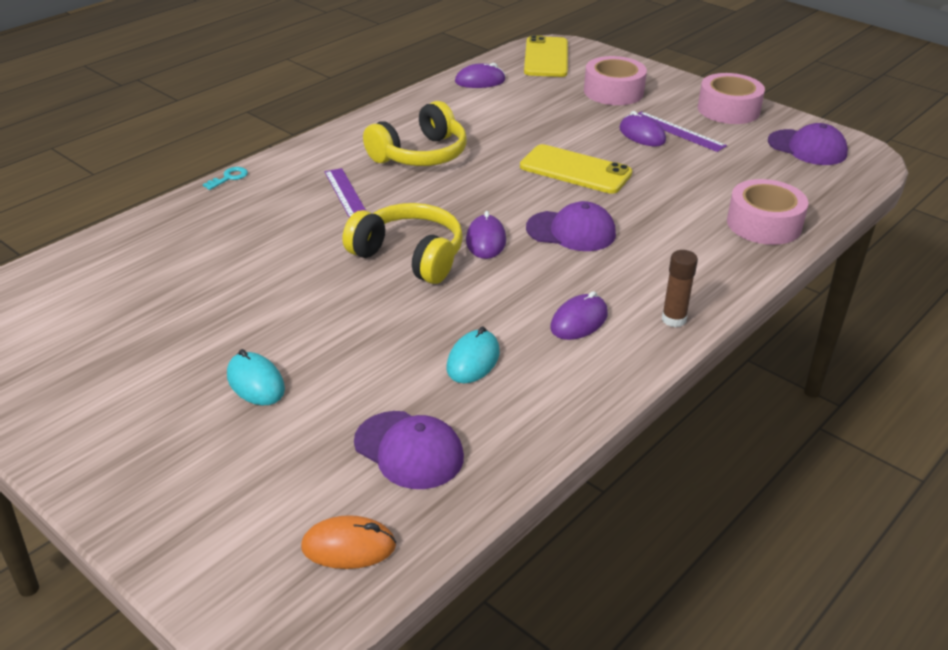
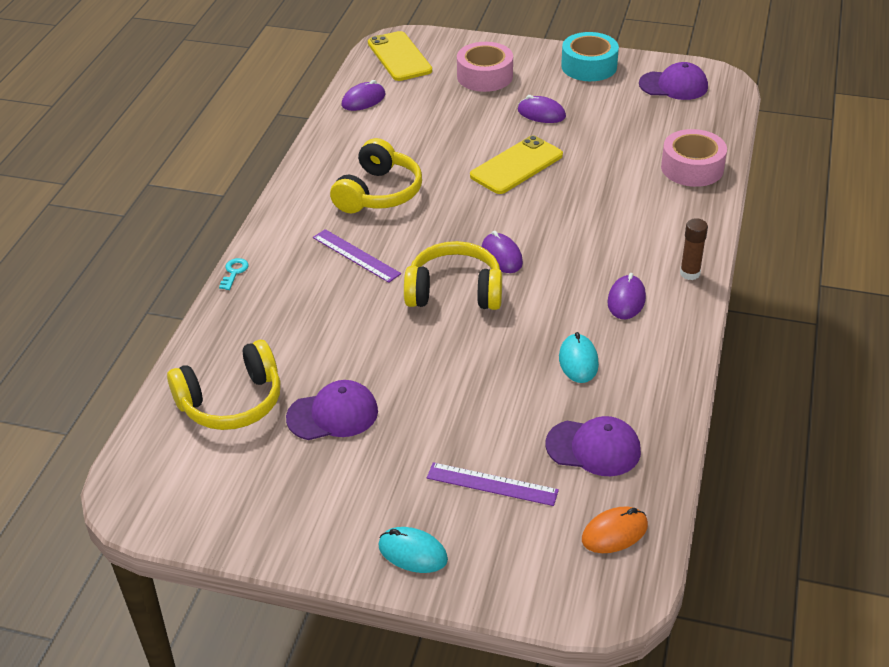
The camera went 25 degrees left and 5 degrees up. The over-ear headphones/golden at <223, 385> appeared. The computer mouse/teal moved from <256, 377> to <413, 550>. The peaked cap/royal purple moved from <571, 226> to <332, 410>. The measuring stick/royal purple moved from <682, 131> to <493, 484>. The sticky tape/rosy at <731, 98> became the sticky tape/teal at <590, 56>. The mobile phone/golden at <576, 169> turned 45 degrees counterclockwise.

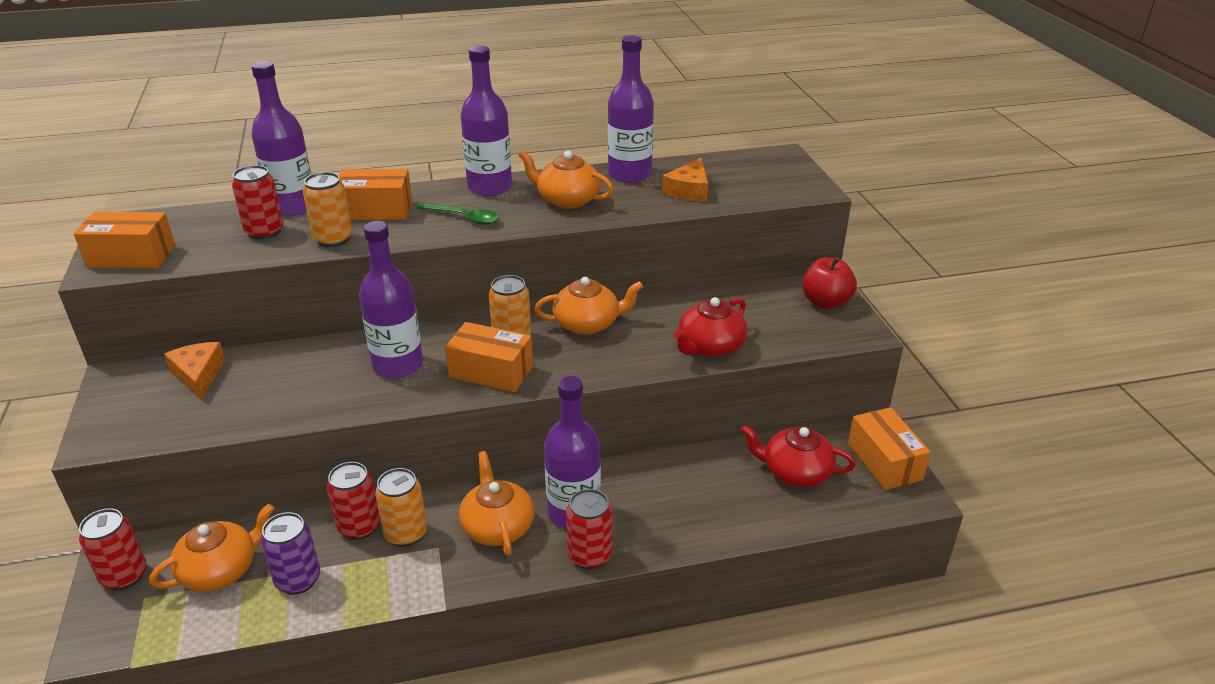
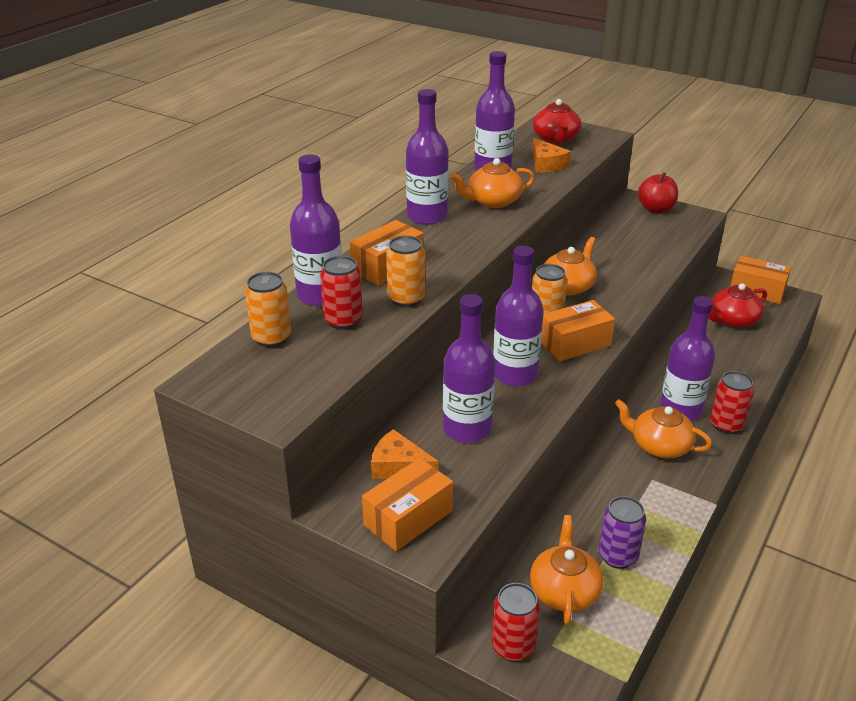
The camera went 45 degrees left and 0 degrees up. The can/red at <353, 501> disappeared. The spoon/leaf-green at <458, 214> disappeared. The flask/royal purple at <469, 368> appeared. The package/orange moved from <124, 240> to <407, 504>. The can/orange moved from <401, 507> to <268, 309>. The china teapot/red moved from <710, 327> to <557, 121>.

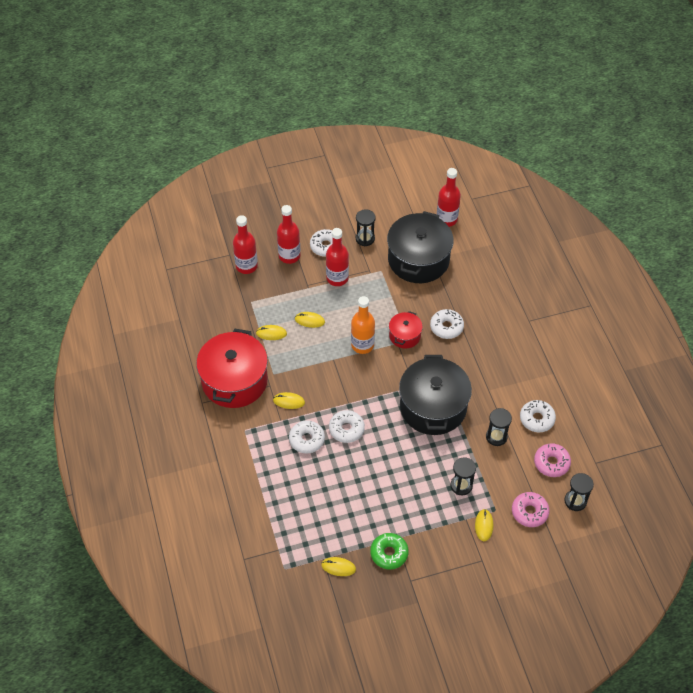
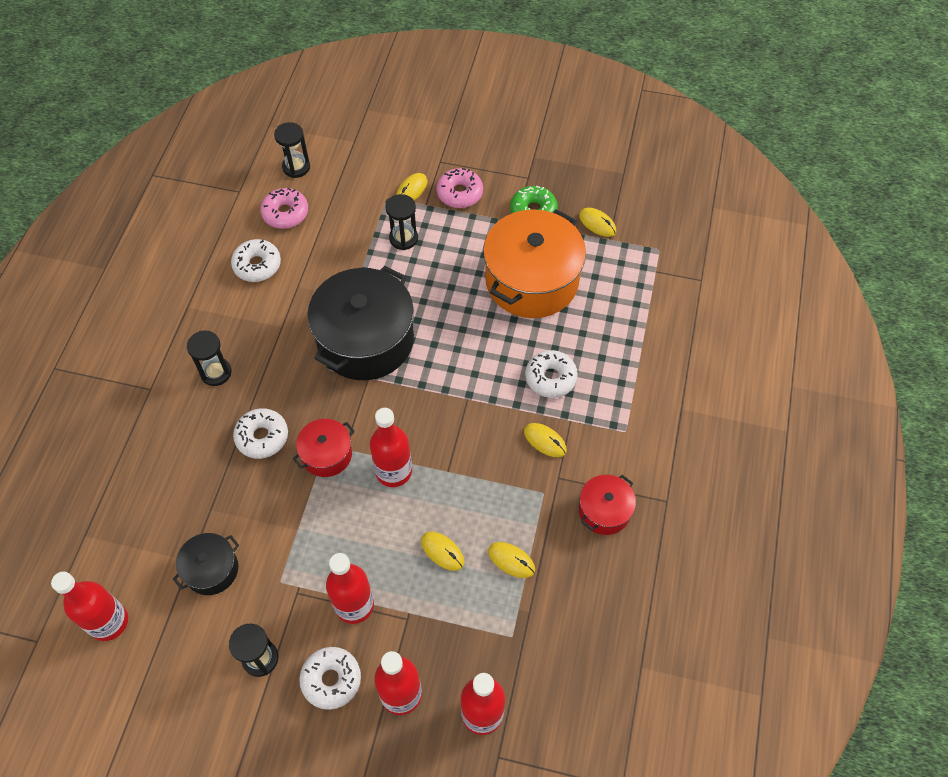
The camera went 150 degrees left and 5 degrees up. The donut/white at <347, 426> disappeared. The stockpot/orange at <534, 263> appeared. The sand timer/ebony moved from <499, 427> to <209, 358>. The donut/rosy moved from <530, 509> to <459, 188>. The flask/orange at <363, 325> became the flask/red at <391, 447>. The stockpot/red at <232, 368> changed to 0.49 times the size. The stockpot/ebony at <420, 247> changed to 0.49 times the size.

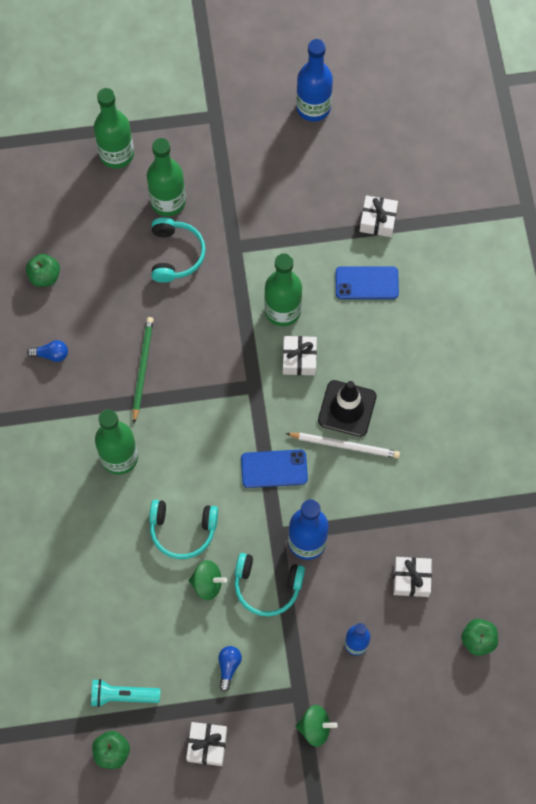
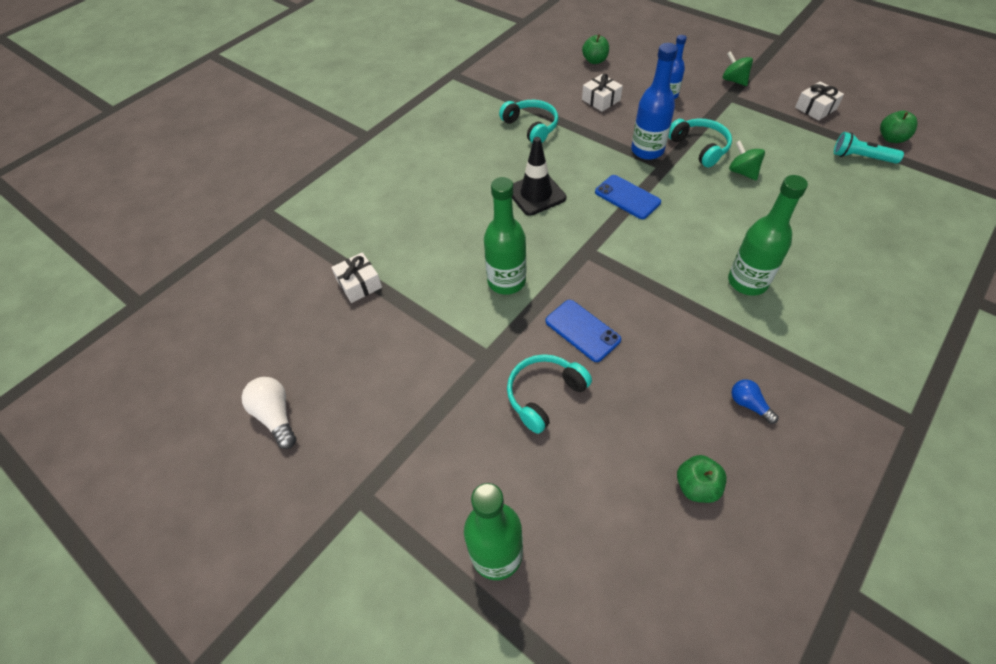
The camera went 130 degrees left and 15 degrees down. The pencil/leaf-green at <143, 370> disappeared. The flask/leaf-green at <166, 177> disappeared. The light bulb/blue at <230, 669> disappeared. The gift/white at <300, 355> disappeared. The pencil/white at <343, 445> disappeared. The over-ear headphones/teal moved from <183, 529> to <528, 121>. The mobile phone/blue moved from <367, 282> to <583, 331>. The flask/blue at <314, 80> was replaced by the light bulb/white at <269, 413>. The torch/teal at <125, 693> turned 150 degrees clockwise.

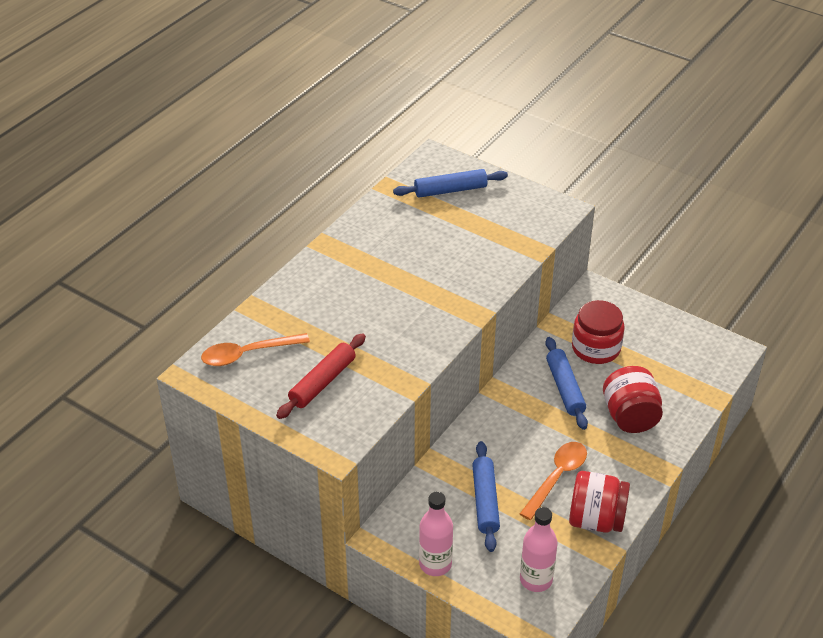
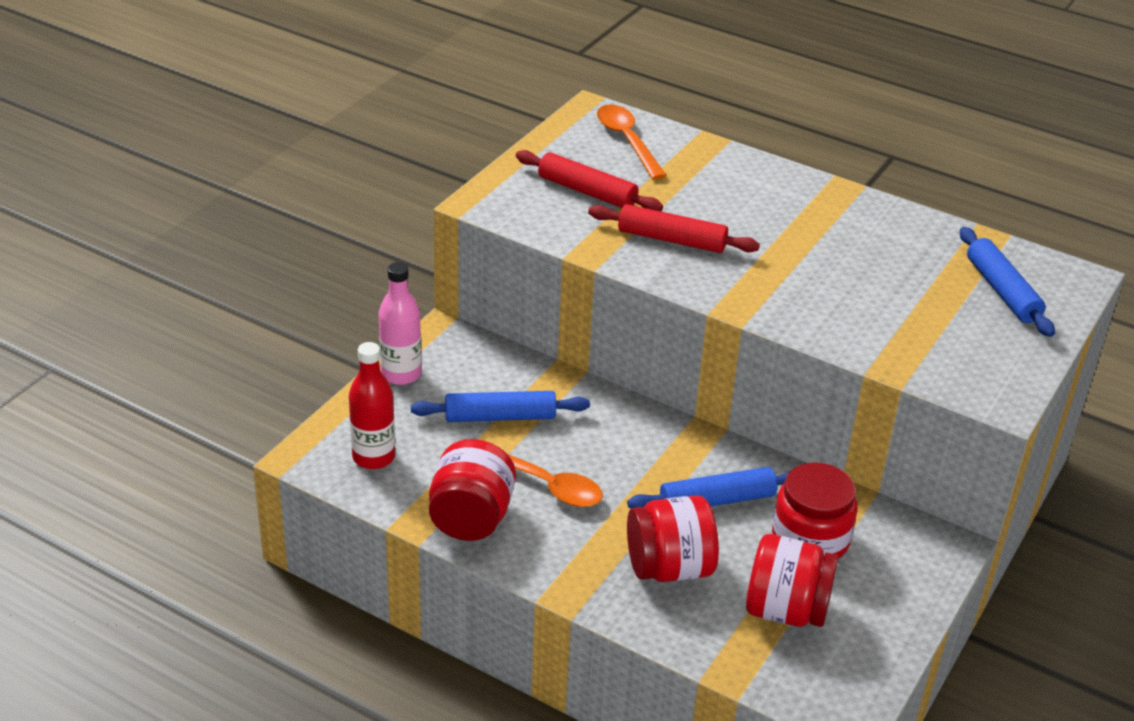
The camera went 85 degrees right and 5 degrees down. The pastry roller/red at <674, 228> appeared. The jam jar/red at <792, 580> appeared. The flask/rosy at <539, 549> became the flask/red at <372, 405>.

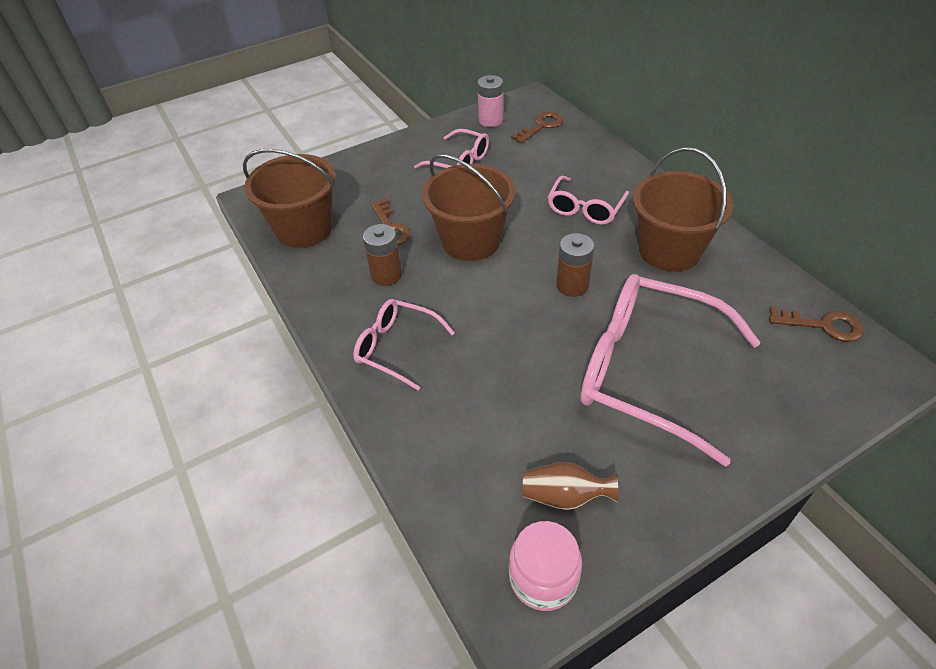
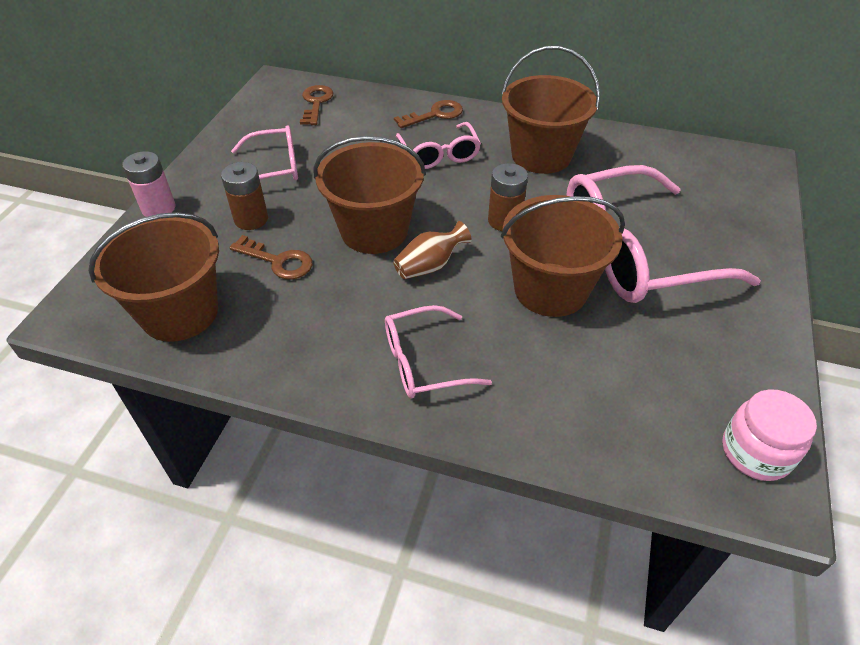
The camera went 45 degrees left and 0 degrees up. The sand bucket/dark brown at <563, 256> appeared. The battery/dark brown moved from <382, 255> to <244, 196>. The battery/rosy moved from <490, 101> to <148, 184>. The tall vase/dark brown moved from <570, 486> to <432, 250>. The door key/dark brown moved from <816, 324> to <428, 114>.

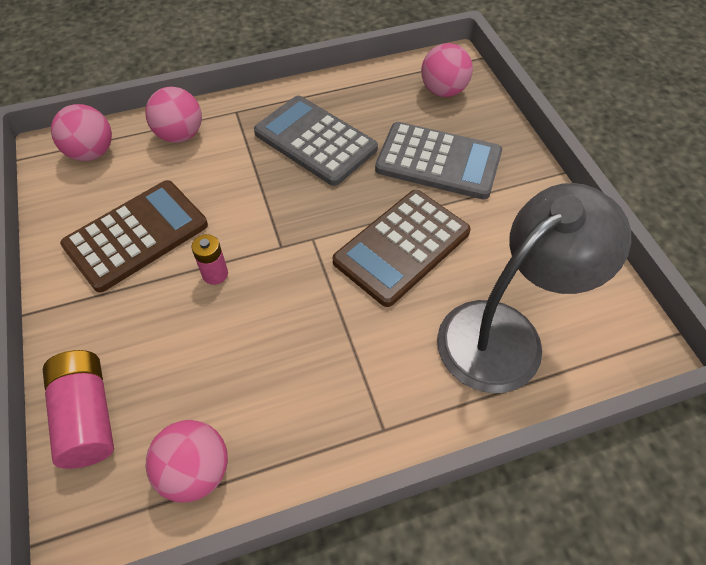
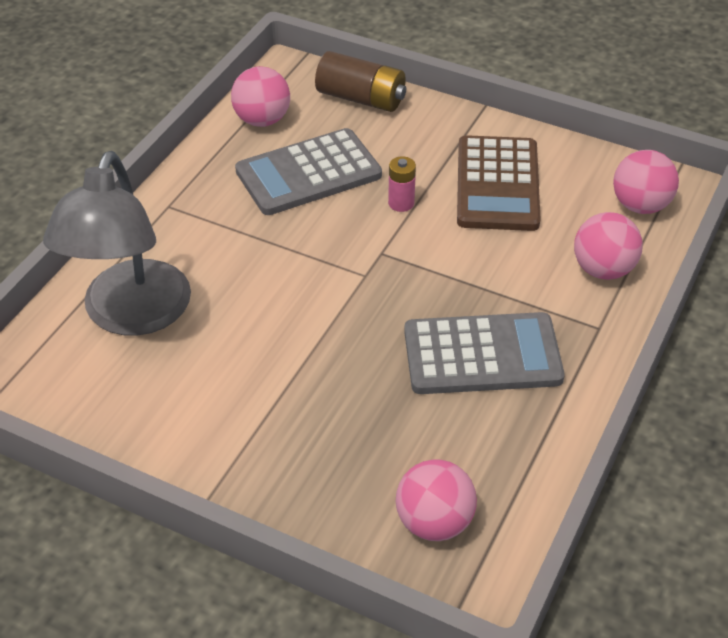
The camera went 135 degrees right and 10 degrees down. The calculator/dark brown at <402, 248> disappeared. The calculator/ash-grey moved from <438, 160> to <308, 171>. The battery/rosy at <78, 409> became the battery/dark brown at <360, 81>.

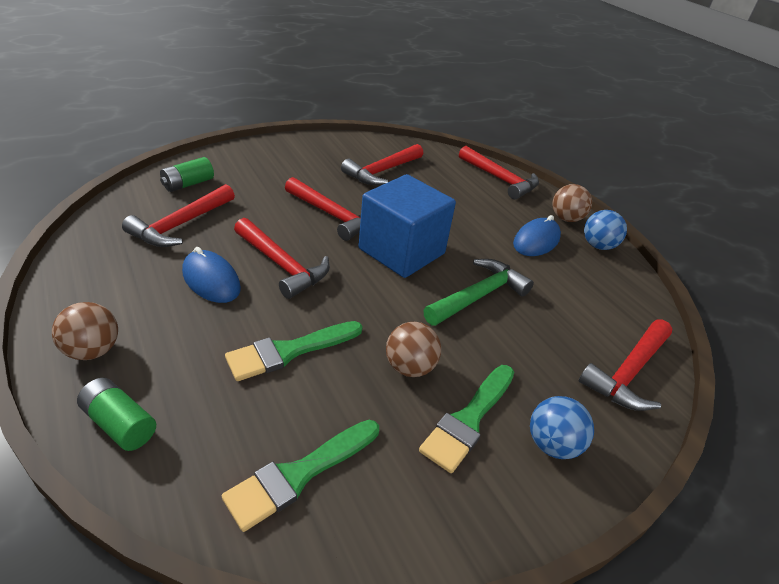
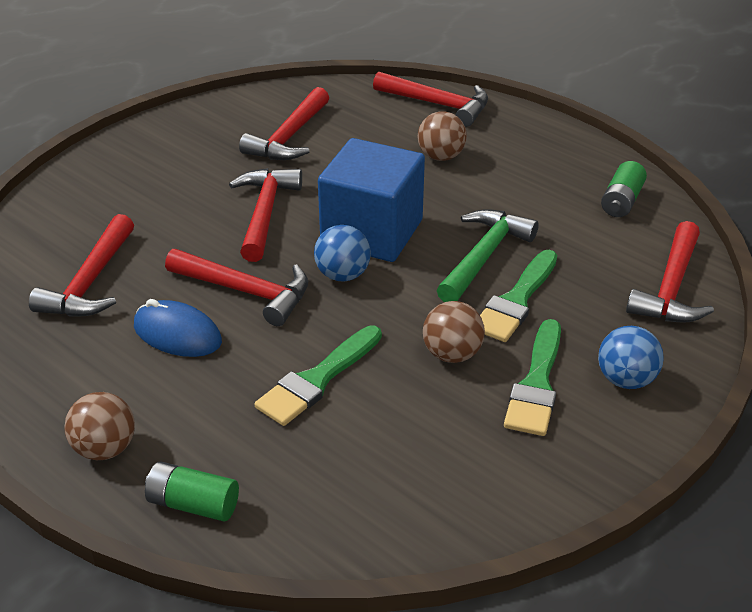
The camera went 15 degrees left and 0 degrees up. The computer mouse/blue at <537, 235> disappeared. The battery/leaf-green moved from <187, 174> to <624, 189>. The brush/leaf-green moved from <300, 476> to <518, 296>. The play ball/dark brown moved from <572, 203> to <442, 136>. The play ball/blue moved from <605, 230> to <342, 253>. The hammer/red at <323, 209> turned 105 degrees counterclockwise.

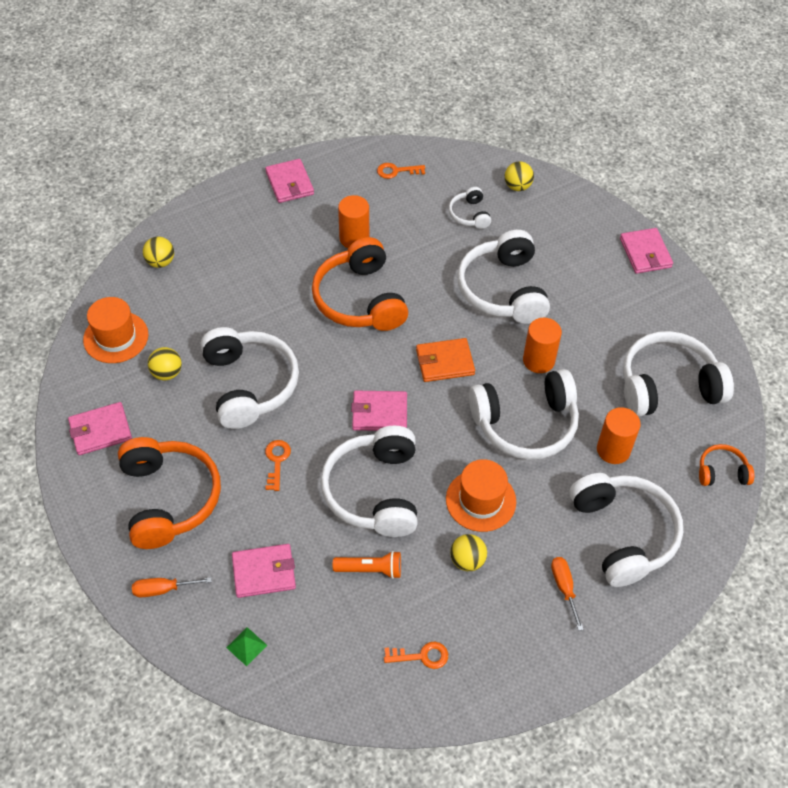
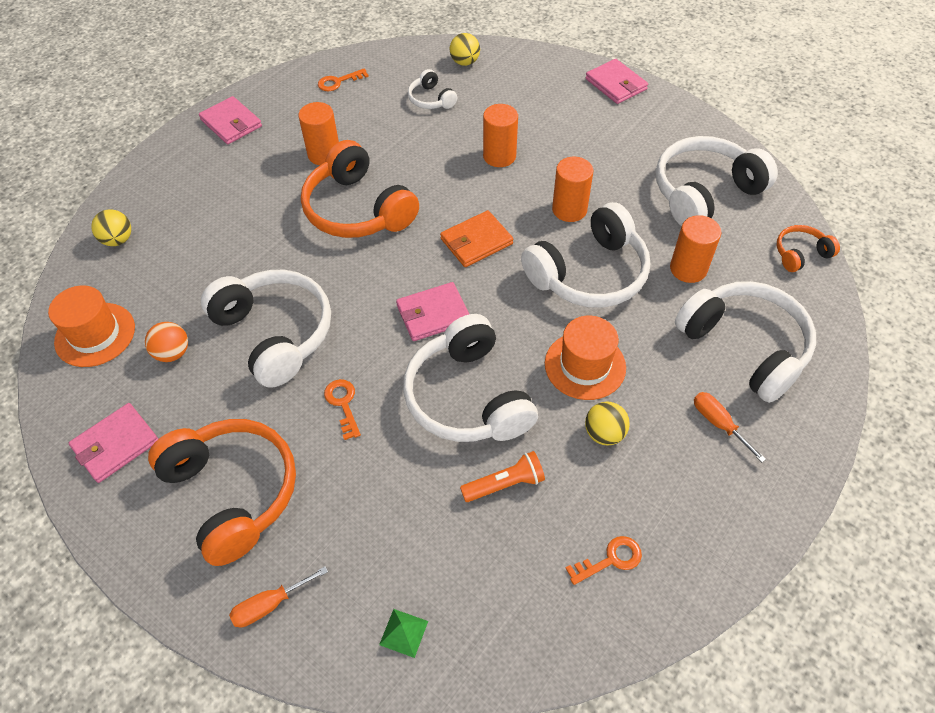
The camera went 20 degrees left and 0 degrees up. The billfold/rosy at <264, 571> disappeared. The over-ear headphones/white at <503, 277> was replaced by the solid cylinder/orange at <500, 135>. The play ball/golden at <165, 363> became the play ball/orange at <166, 342>.

